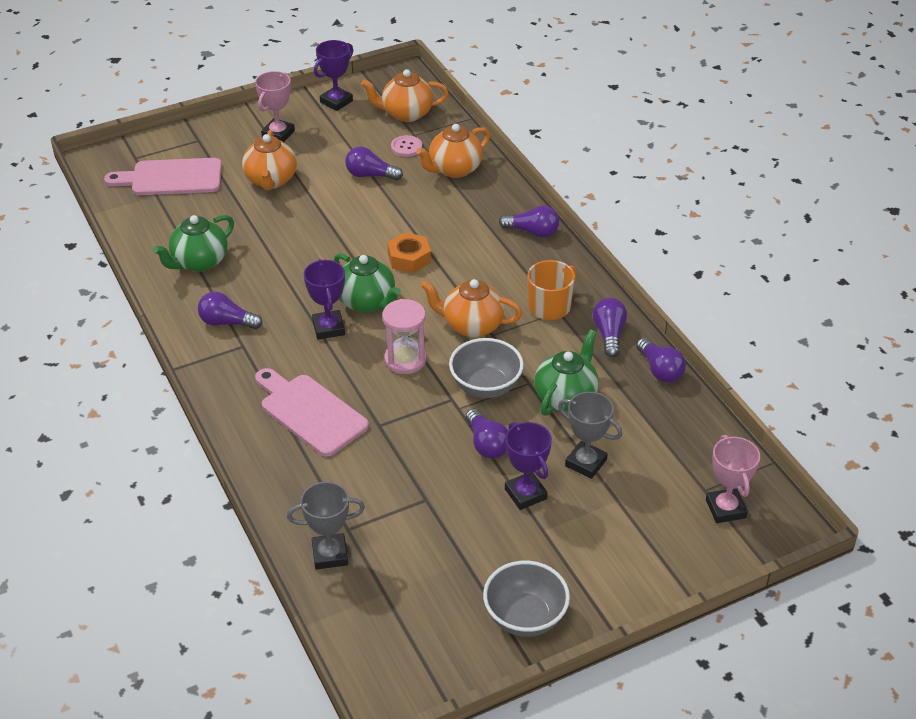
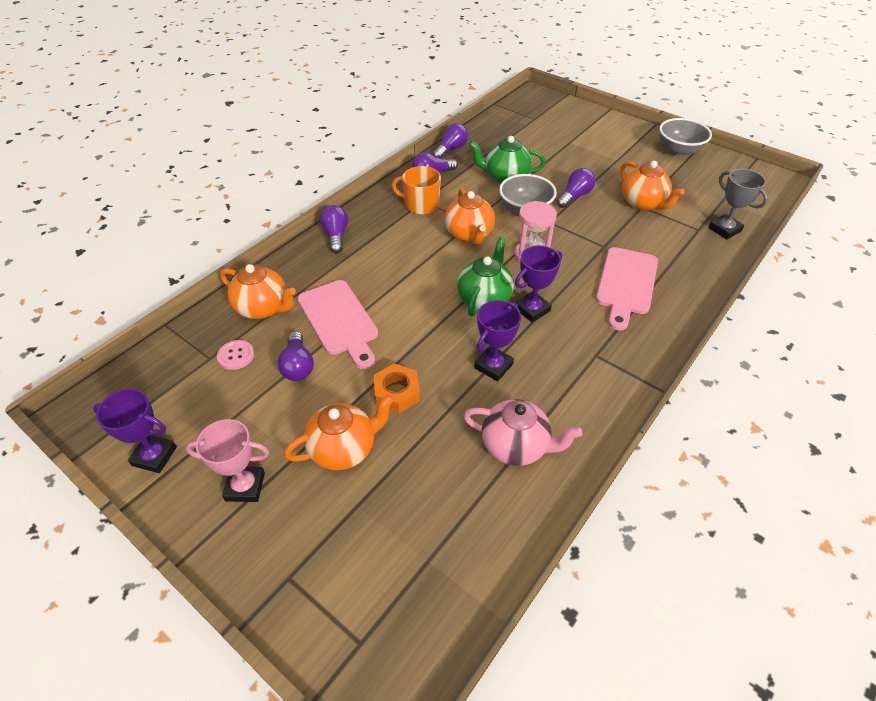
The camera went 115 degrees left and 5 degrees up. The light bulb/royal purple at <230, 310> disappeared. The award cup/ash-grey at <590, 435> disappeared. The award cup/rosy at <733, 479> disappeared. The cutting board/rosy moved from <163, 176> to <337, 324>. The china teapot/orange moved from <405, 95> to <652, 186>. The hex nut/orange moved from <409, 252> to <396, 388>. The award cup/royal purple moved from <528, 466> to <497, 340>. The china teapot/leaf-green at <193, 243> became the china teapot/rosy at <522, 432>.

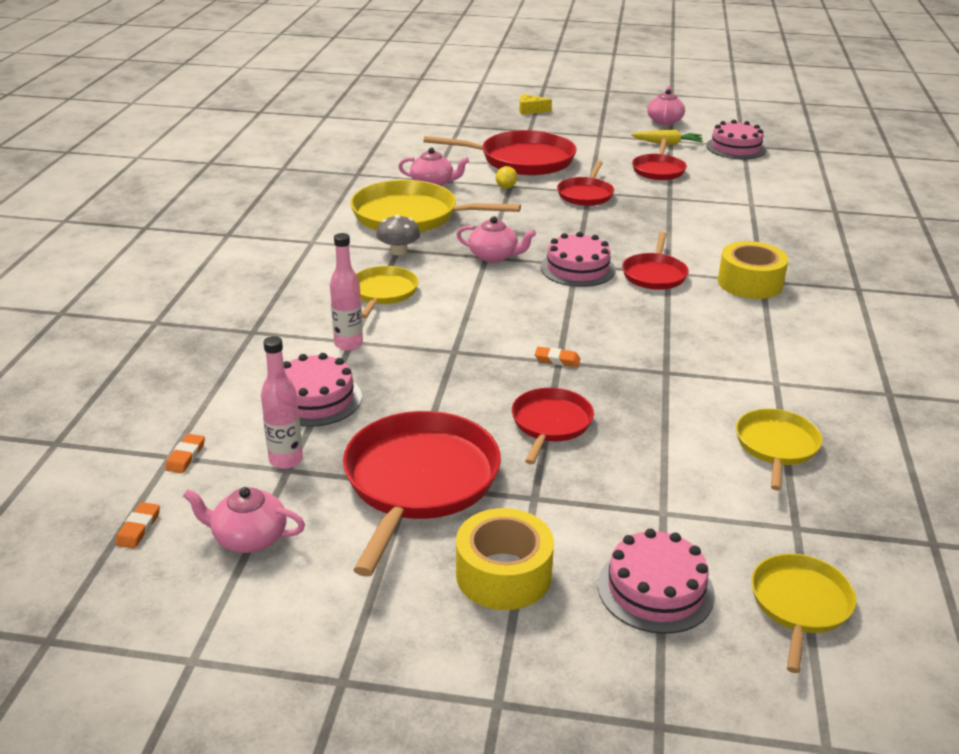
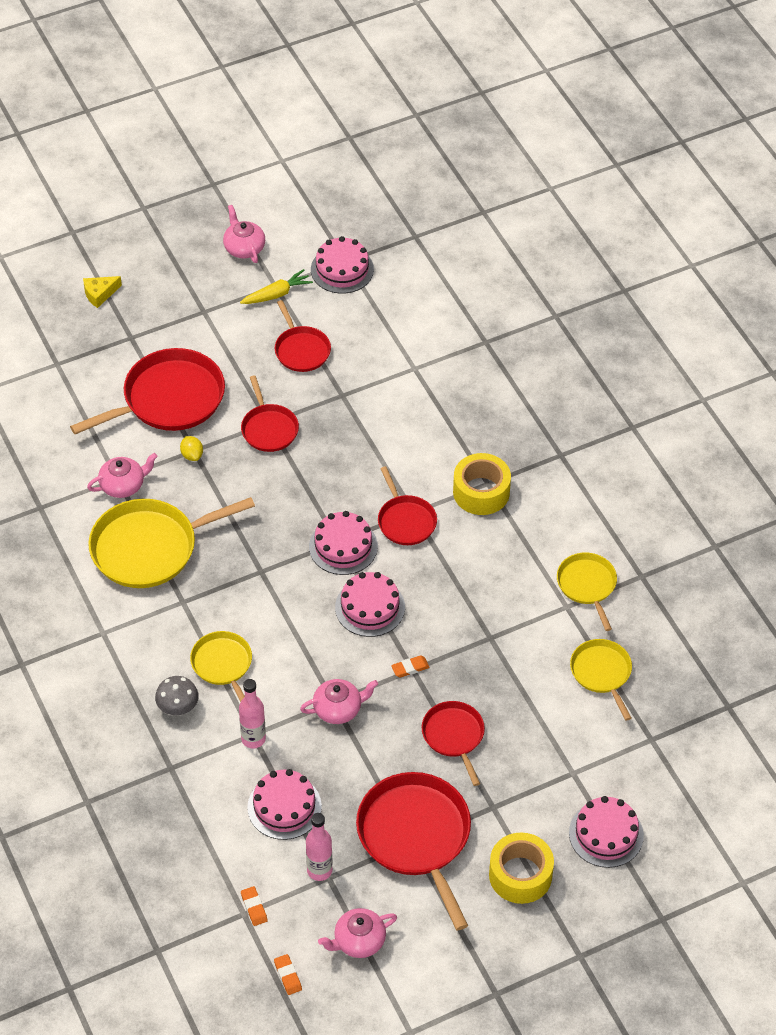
The camera went 35 degrees left and 20 degrees up. The gateau/rosy at <370, 604> appeared. The mushroom/ash-grey moved from <398, 235> to <177, 695>. The china teapot/rosy moved from <496, 239> to <339, 701>. The skillet/golden moved from <804, 613> to <587, 592>.

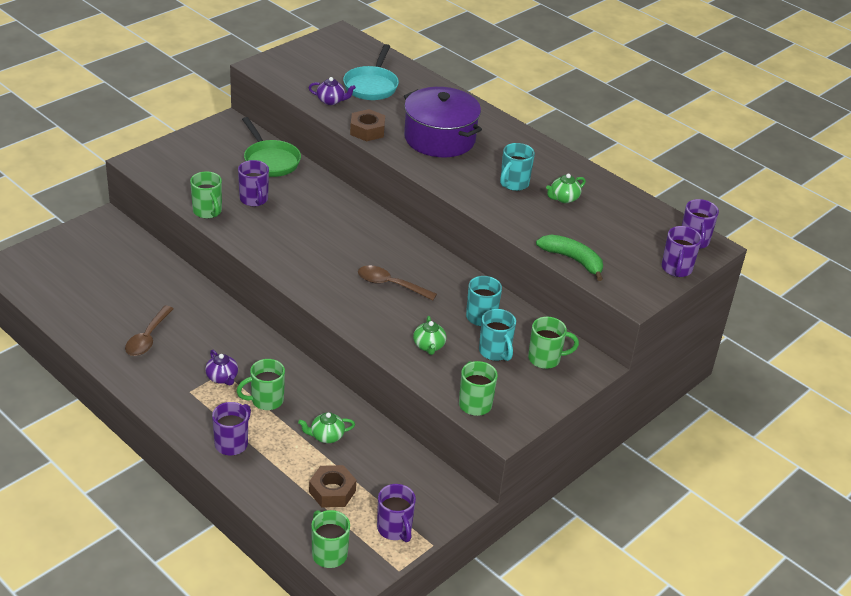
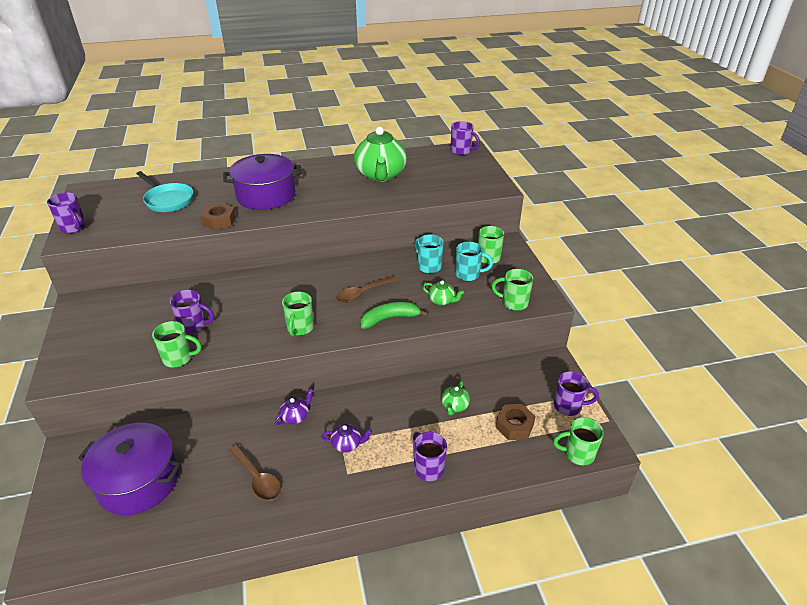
The camera went 55 degrees left and 0 degrees up. The skillet/leaf-green at <271, 147> disappeared. The coffee mug/teal at <517, 167> disappeared. The stockpot/royal purple at <129, 469> appeared. The coffee mug/leaf-green moved from <261, 384> to <298, 314>. The china teapot/royal purple moved from <332, 91> to <294, 406>. The toy banana/leaf-green moved from <569, 258> to <394, 315>. The coffee mug/royal purple moved from <682, 251> to <66, 212>. The china teapot/leaf-green at <566, 188> changed to 2.32 times the size.

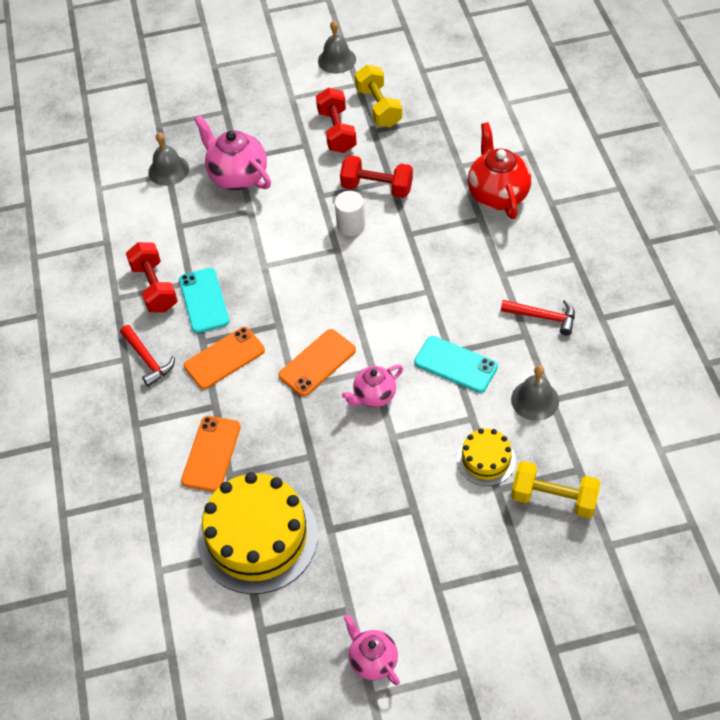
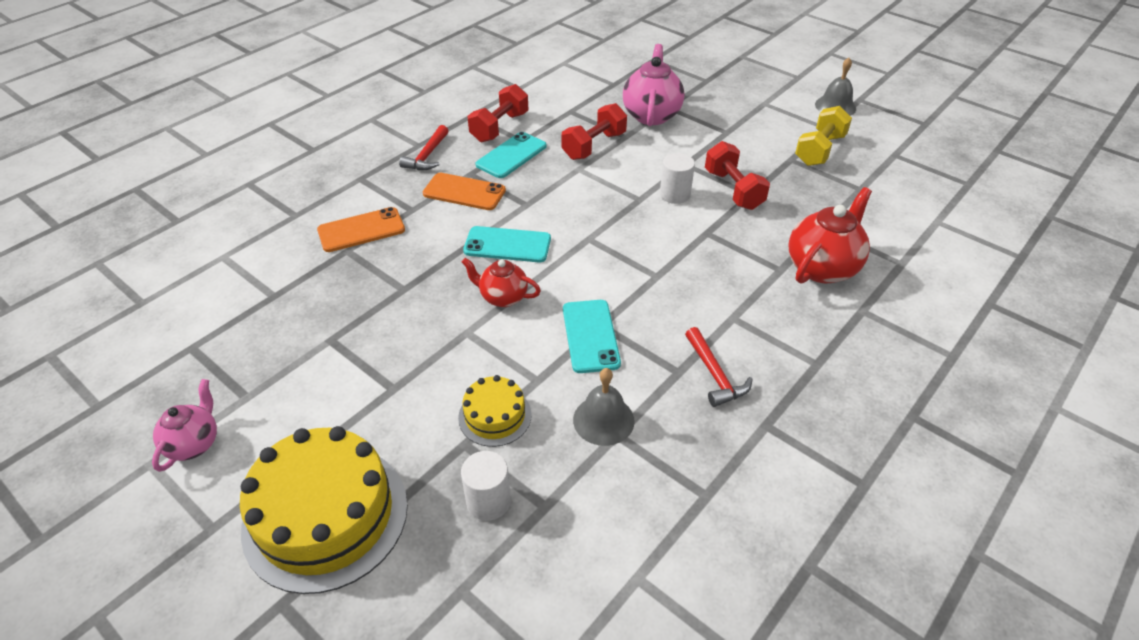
The camera went 50 degrees right and 10 degrees down. The bell/ash-grey at <168, 159> disappeared. The gateau/golden moved from <257, 533> to <324, 510>. The free weight/red moved from <336, 120> to <594, 131>. The free weight/golden at <556, 489> was replaced by the solid cylinder/white at <486, 486>. The mobile phone/orange at <317, 362> became the mobile phone/teal at <507, 244>. The china teapot/rosy at <372, 386> became the china teapot/red at <501, 282>.

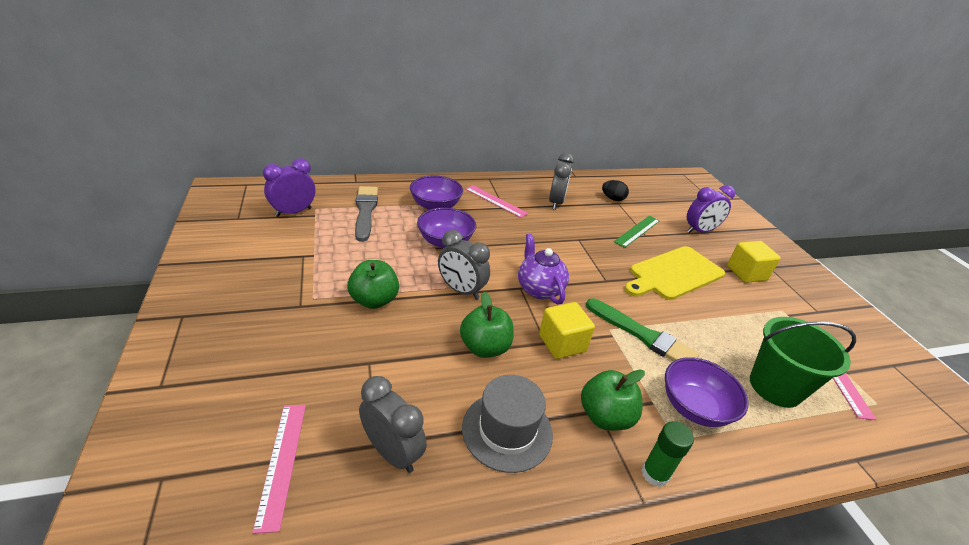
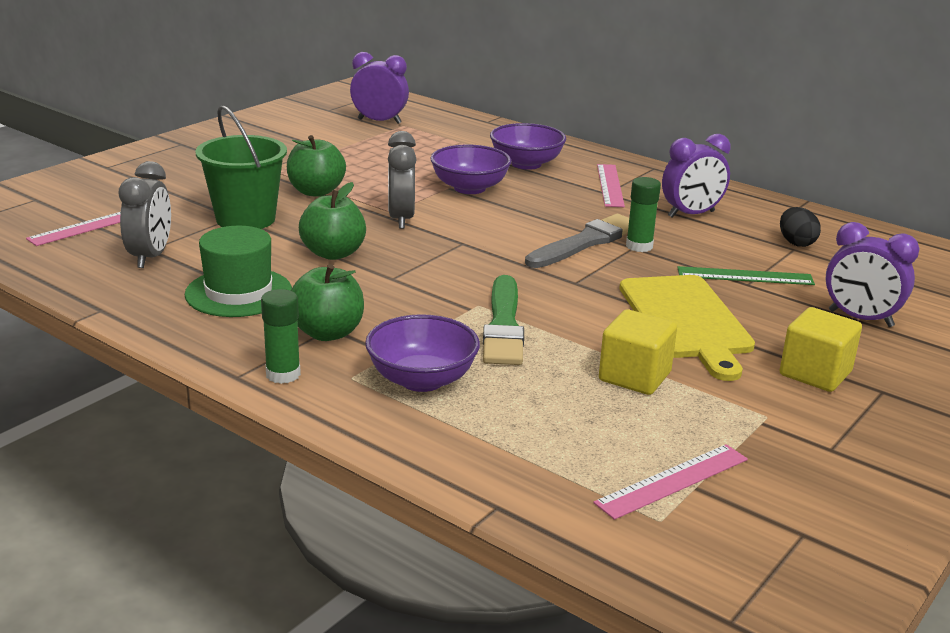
The camera went 55 degrees right and 10 degrees down. The china teapot/royal purple at <543, 269> disappeared. The glue/leaf-green at <643, 214> appeared. The brush/ash-grey moved from <366, 214> to <577, 241>. The solid cube/golden moved from <567, 330> to <638, 352>. The sand bucket/leaf-green moved from <803, 362> to <241, 167>. The hat/ash-grey at <507, 424> became the hat/leaf-green at <238, 271>. The clock/ash-grey at <561, 181> became the clock/royal purple at <696, 176>. The cutting board/golden at <674, 273> turned 120 degrees counterclockwise.

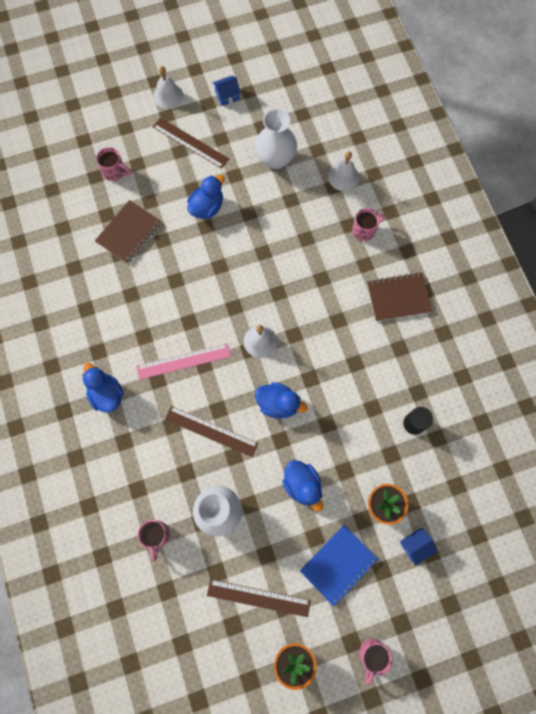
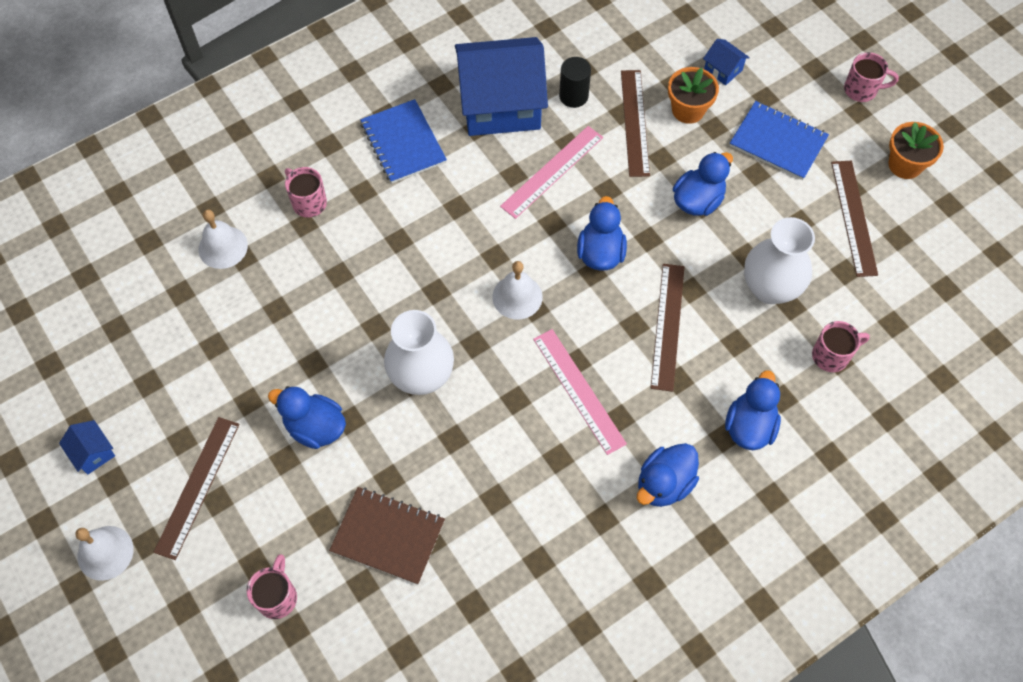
The camera went 105 degrees left and 10 degrees down. The toy house/blue at <501, 86> appeared. The measuring stick/rosy at <551, 172> appeared. The measuring stick/dark brown at <635, 123> appeared. The rubber duck/blue at <753, 410> appeared. The tall vase/white moved from <276, 139> to <419, 352>. The exercise book/dark brown at <399, 296> became the exercise book/blue at <403, 141>.

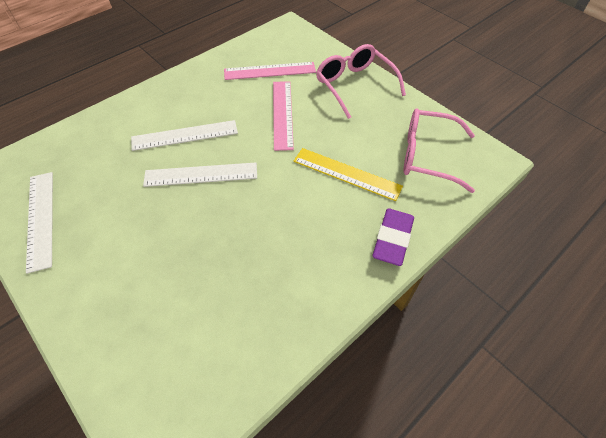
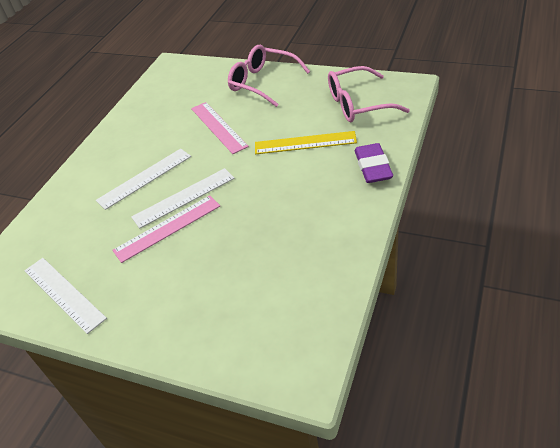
The camera went 20 degrees left and 10 degrees down. The measuring stick/rosy moved from <270, 71> to <166, 229>.

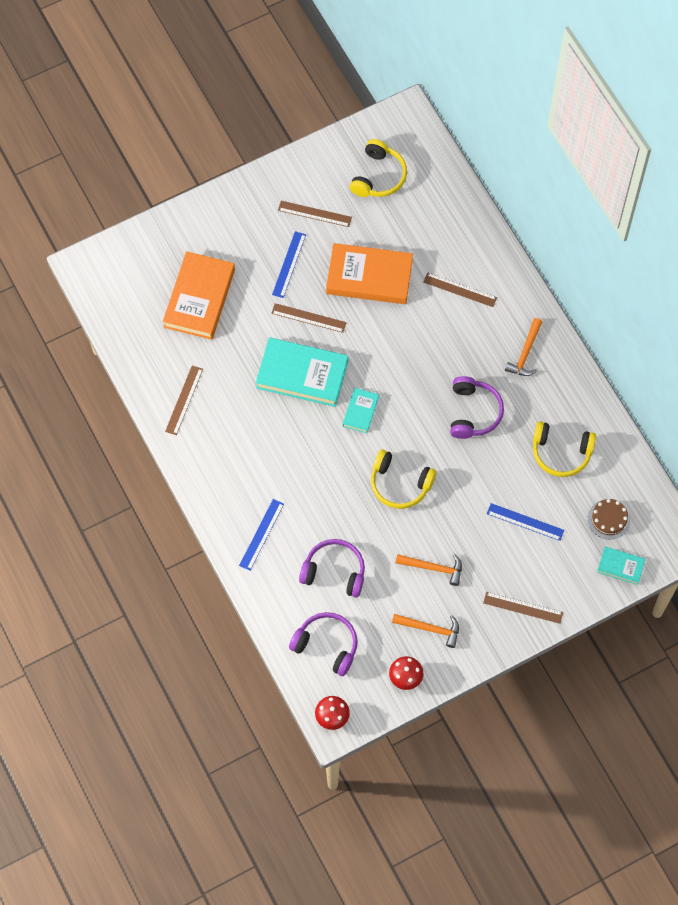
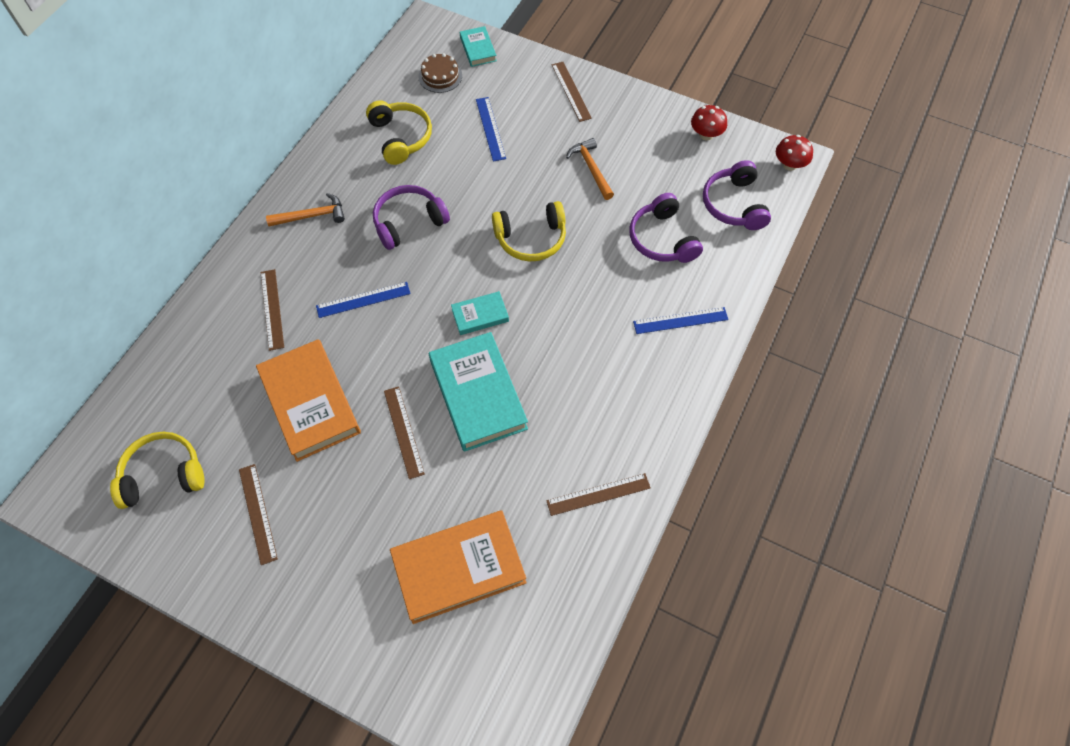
The camera went 125 degrees left and 5 degrees down. The hammer/orange at <425, 631> disappeared. The measuring stick/blue moved from <289, 264> to <363, 300>. The over-ear headphones/golden at <403, 479> turned 90 degrees clockwise.

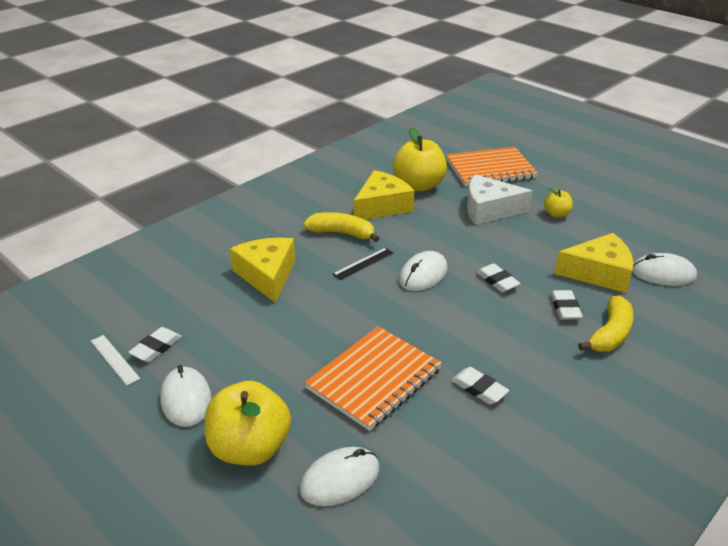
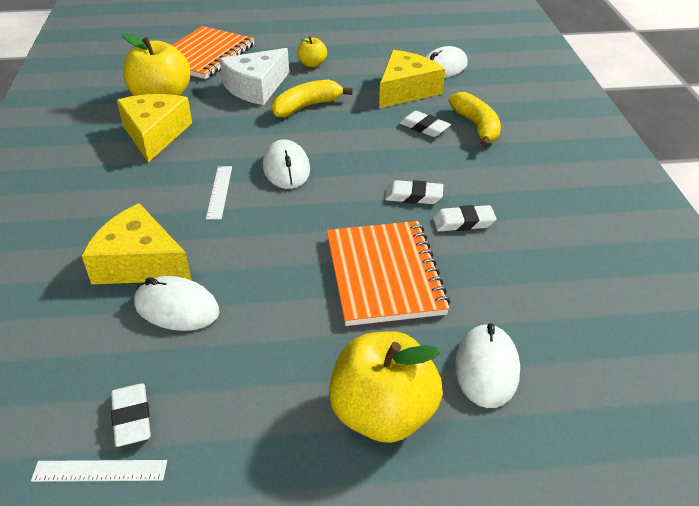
The camera went 50 degrees left and 5 degrees up. The computer mouse/white moved from <186, 396> to <176, 303>. The toy banana/golden moved from <341, 227> to <312, 98>. The gum eraser/white moved from <498, 277> to <414, 192>. The measuring stick/ebony at <362, 263> became the measuring stick/white at <219, 193>.

